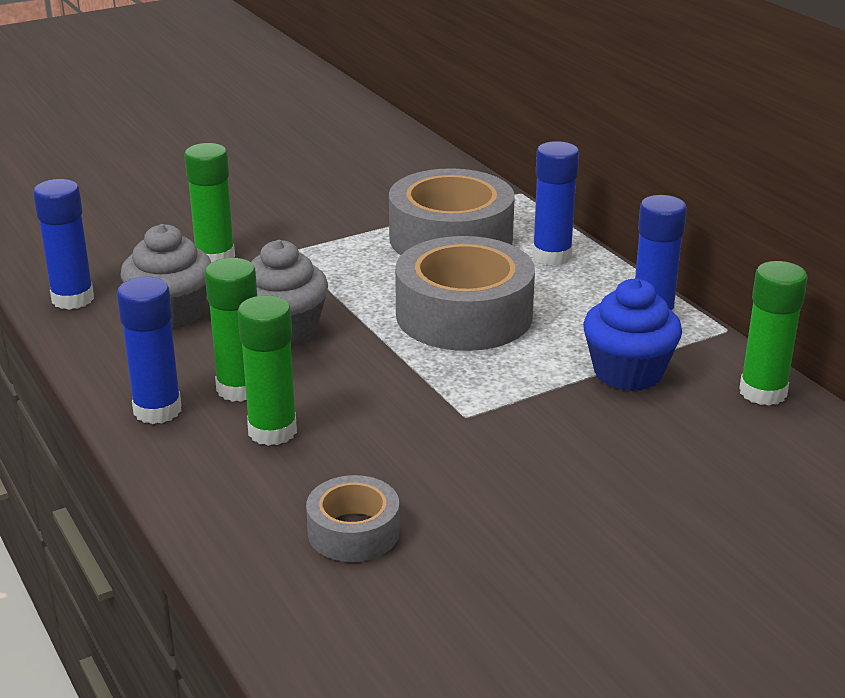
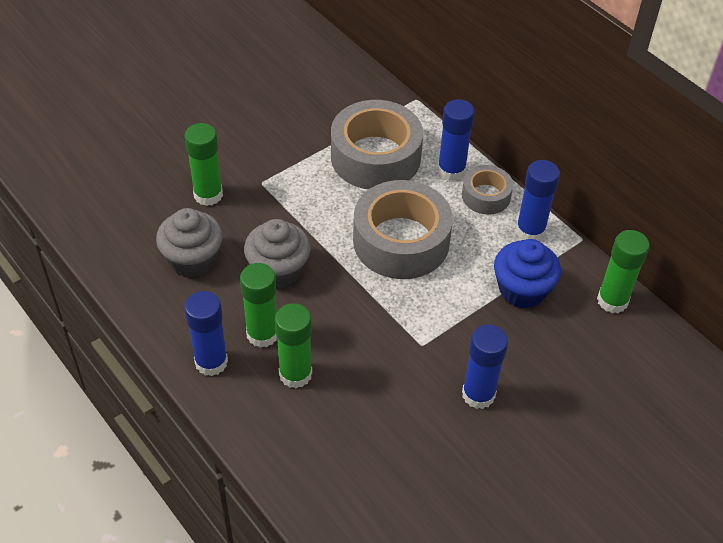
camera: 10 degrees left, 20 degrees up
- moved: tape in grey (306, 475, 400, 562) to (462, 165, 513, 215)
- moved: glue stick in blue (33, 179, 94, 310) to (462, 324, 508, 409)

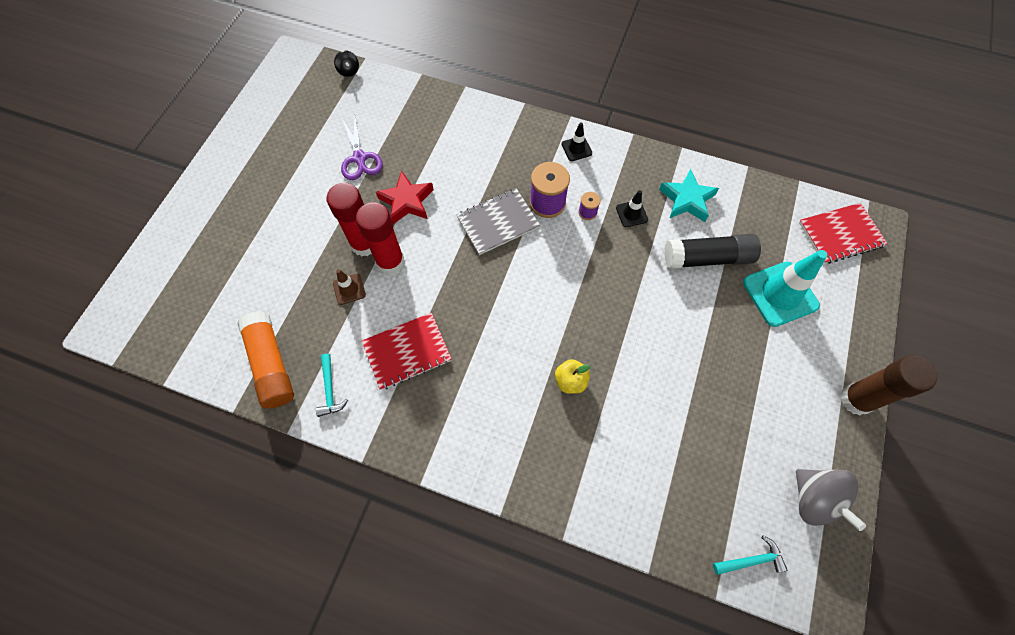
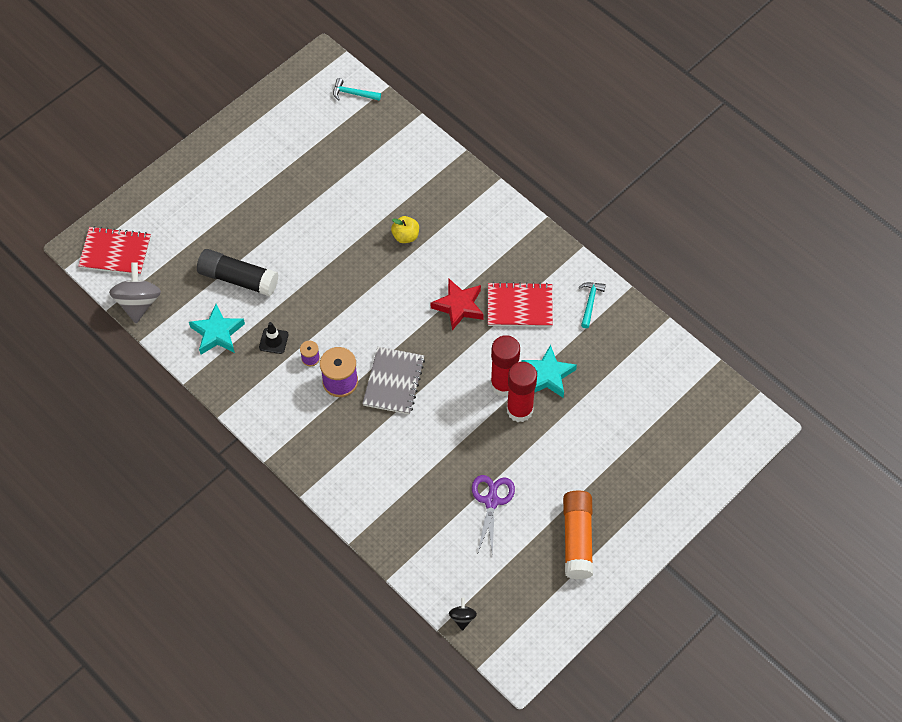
camera: 155 degrees left, 5 degrees down
- moved: spinning top in grey (796, 469, 866, 531) to (109, 262, 161, 323)
- turned: notebook in grey (457, 188, 540, 255) = (362, 347, 425, 415) 75 degrees counterclockwise
- moved: star in red (376, 171, 434, 224) to (431, 278, 484, 330)
- replaced: traffic cone in brown (333, 269, 366, 305) to star in turquoise (521, 345, 577, 398)
- moved: glue stick in orange (238, 312, 294, 408) to (563, 490, 593, 579)
- removed: traffic cone in black (561, 122, 592, 161)
- removed: traffic cone in turquoise (743, 250, 827, 327)
- removed: glue stick in brown (840, 355, 937, 416)

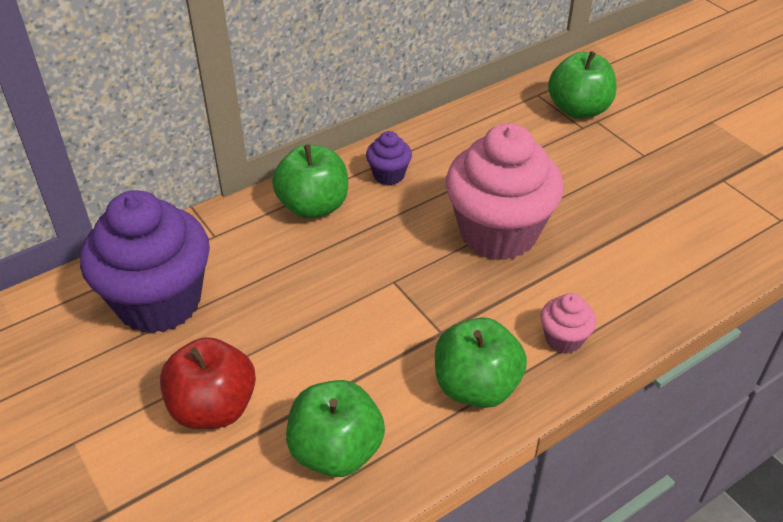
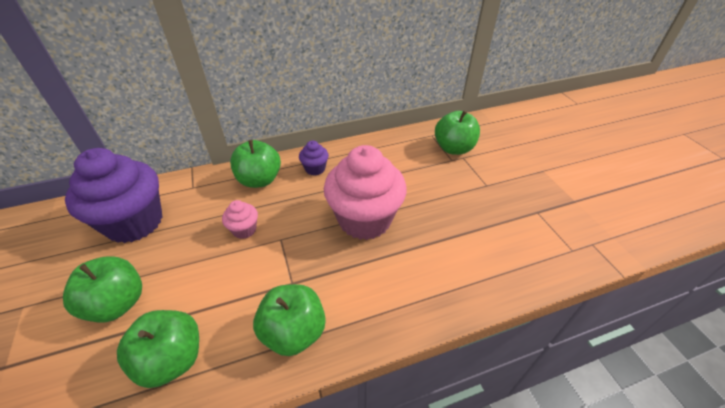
camera: 15 degrees right, 0 degrees up
- recoloured: apple in red (160, 337, 256, 429) to apple in green (63, 257, 142, 323)
- moved: cupcake in pink (540, 293, 596, 354) to (222, 200, 258, 239)

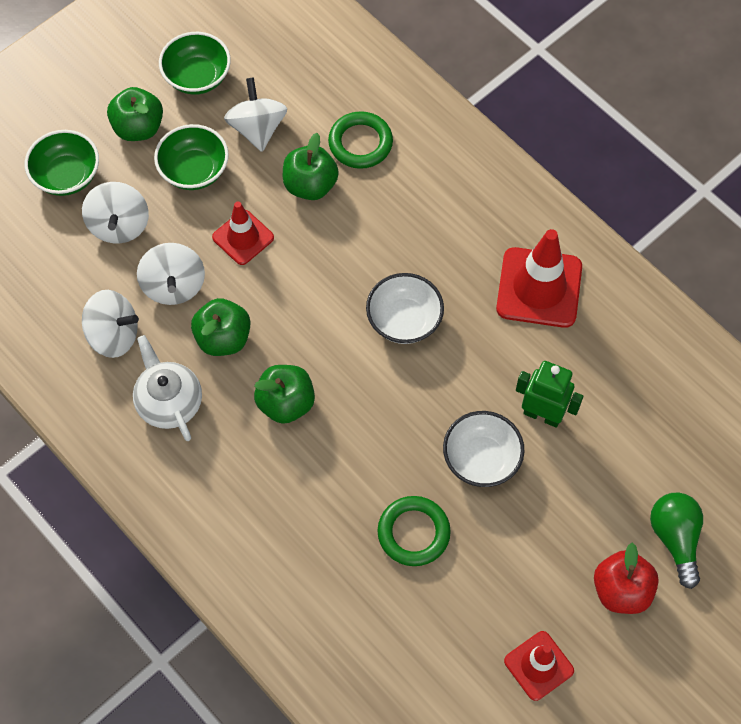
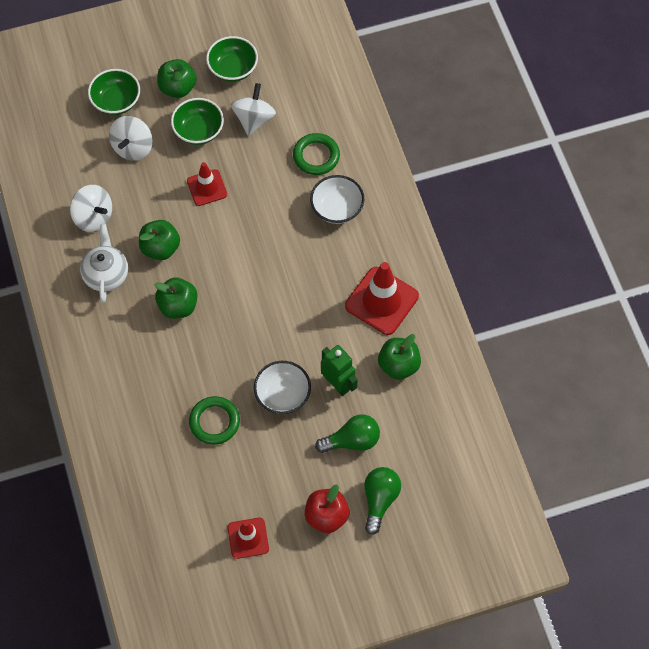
camera: 25 degrees right, 0 degrees up
- moved: bowl in white (366, 273, 444, 344) to (310, 175, 364, 224)
- added: light bulb in green (315, 414, 380, 453)
- moved: apple in green (283, 133, 339, 200) to (378, 334, 421, 380)
- removed: spinning top in white (137, 243, 205, 305)

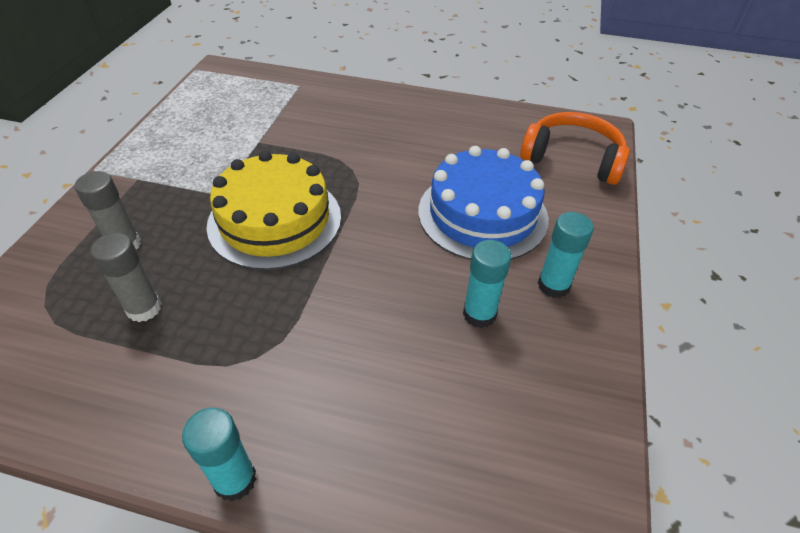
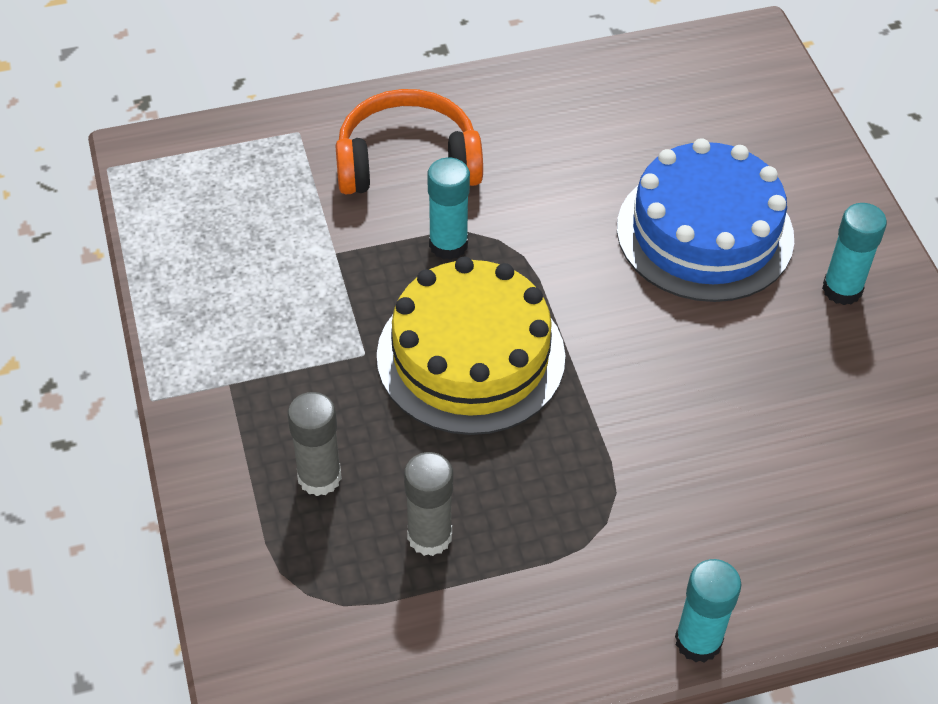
camera: 30 degrees left, 5 degrees up
- moved: headphones in orange (520, 112, 630, 185) to (336, 89, 483, 194)
- moved: glue stick in turquoise (463, 240, 511, 328) to (427, 158, 470, 260)

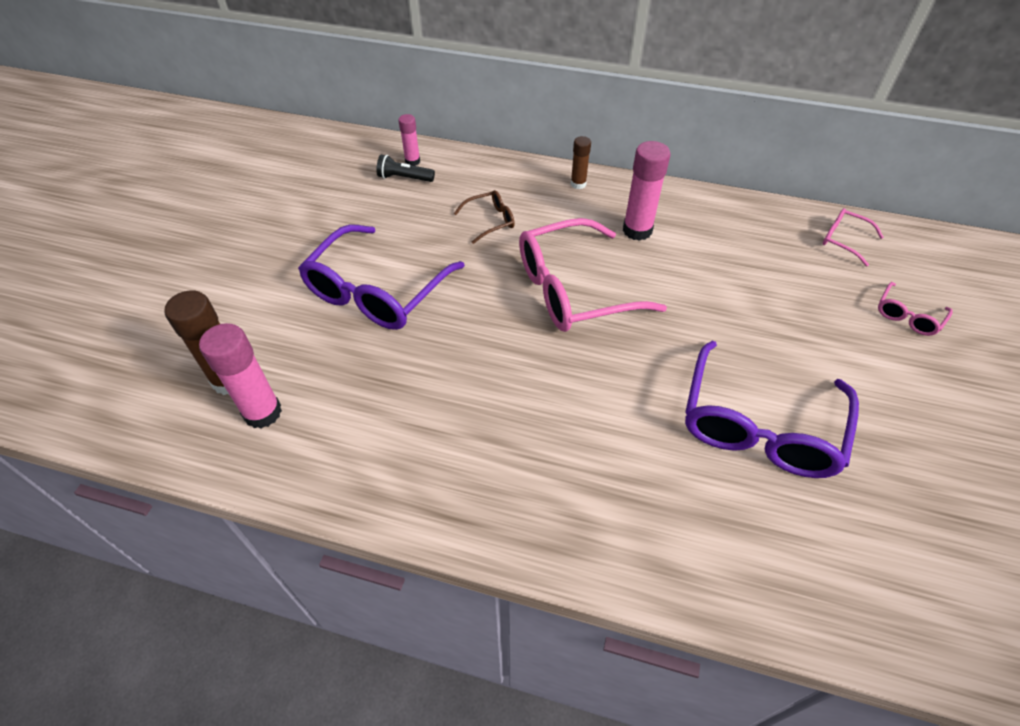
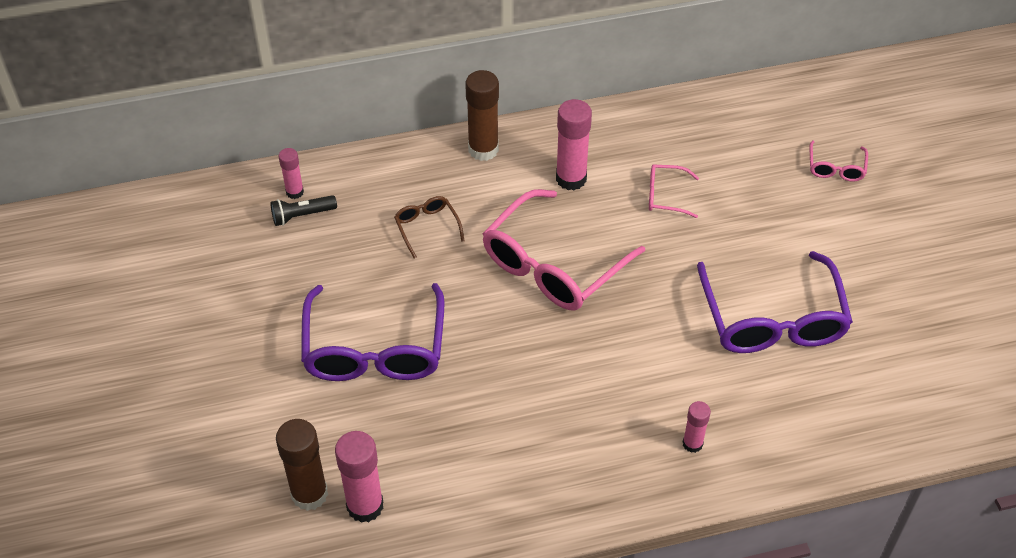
camera: 30 degrees left, 0 degrees up
- turned: glasses in brown (454, 190, 515, 244) = (394, 196, 465, 259) 60 degrees counterclockwise
- resized: glue stick in brown (571, 136, 591, 189) = (465, 70, 499, 161) x1.75
- moved: glasses in pink (823, 208, 884, 266) to (649, 164, 699, 218)
- added: glue stick in pink (683, 401, 711, 453)

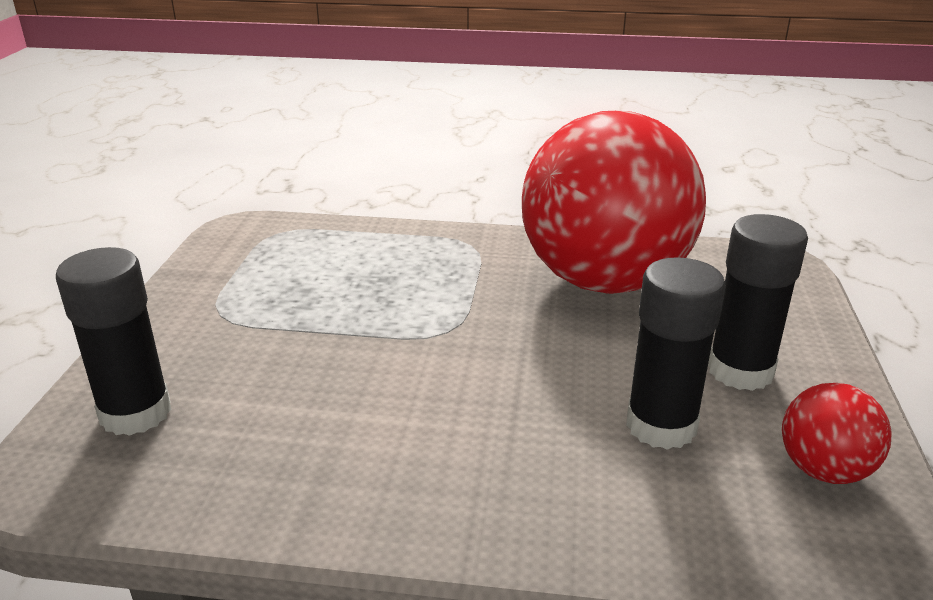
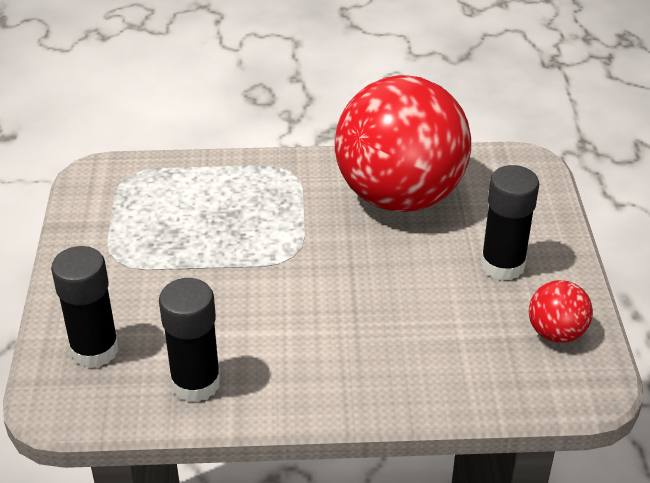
camera: 10 degrees left, 10 degrees up
- moved: glue stick in black (626, 257, 726, 450) to (159, 278, 221, 402)

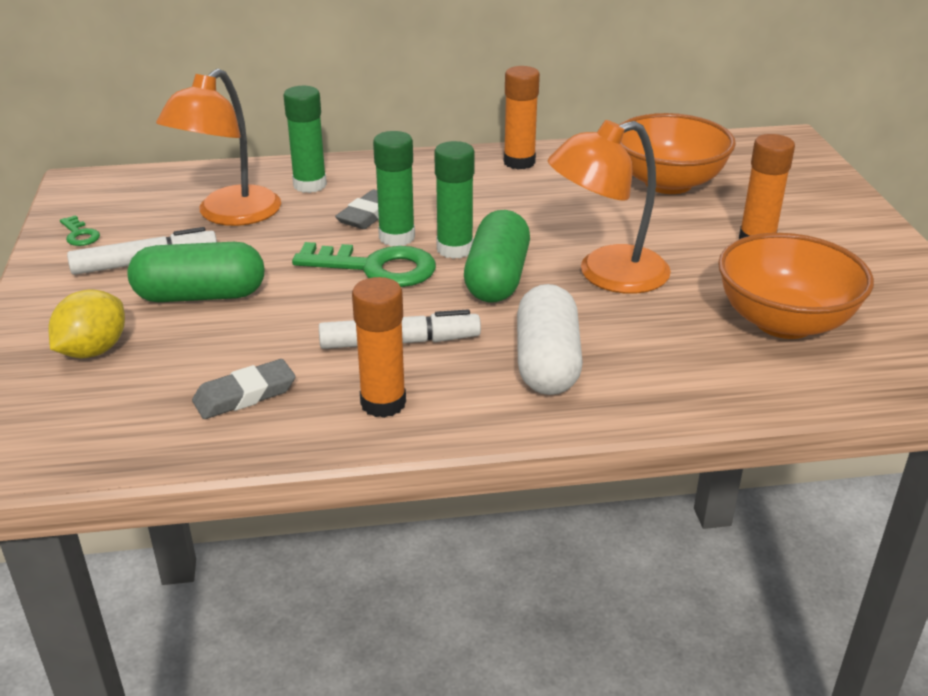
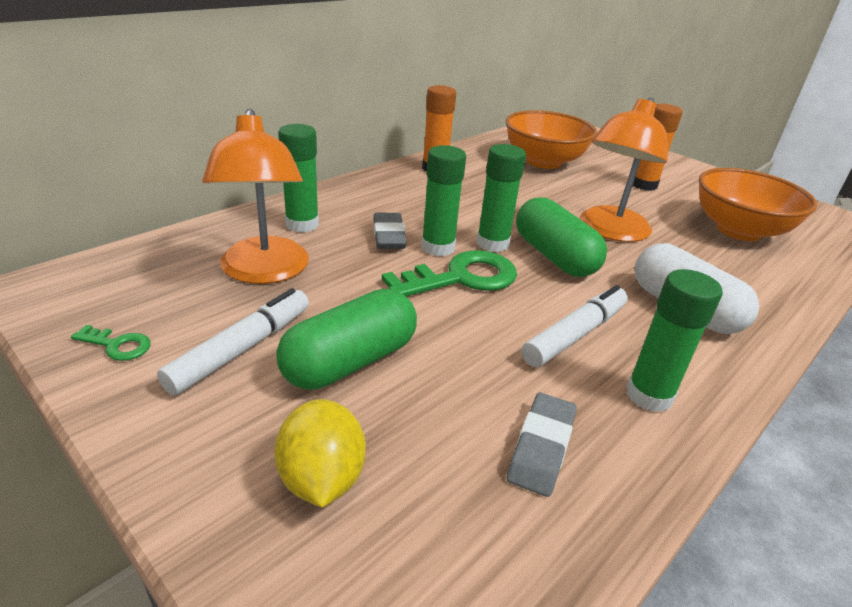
camera: 40 degrees left, 0 degrees up
- recoloured: glue stick in orange (352, 277, 406, 418) to glue stick in green (626, 269, 723, 412)

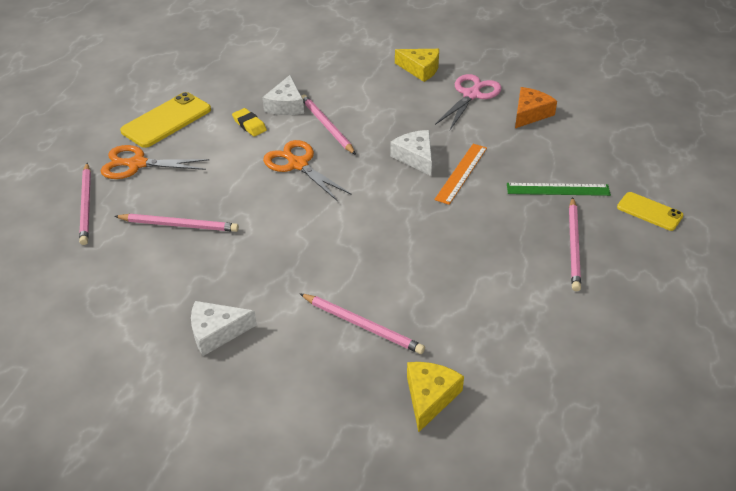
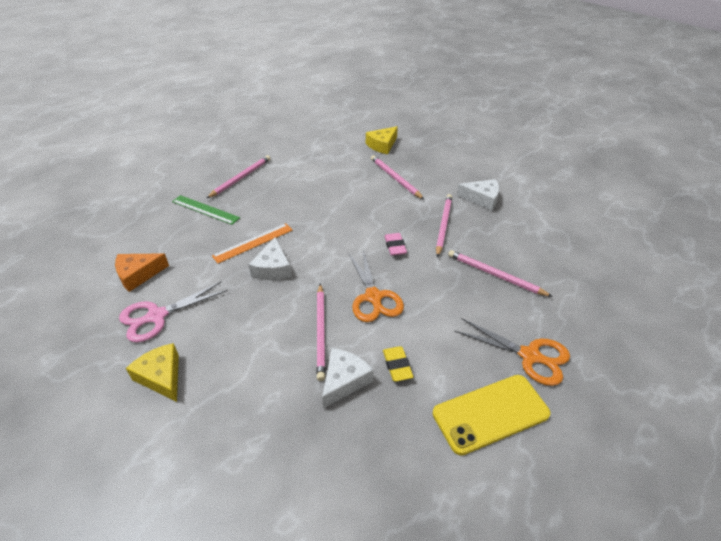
camera: 155 degrees left, 0 degrees up
- added: eraser in pink (384, 233, 407, 256)
- moved: pencil in pink (79, 163, 91, 245) to (436, 194, 452, 257)
- removed: phone in yellow (617, 192, 683, 231)

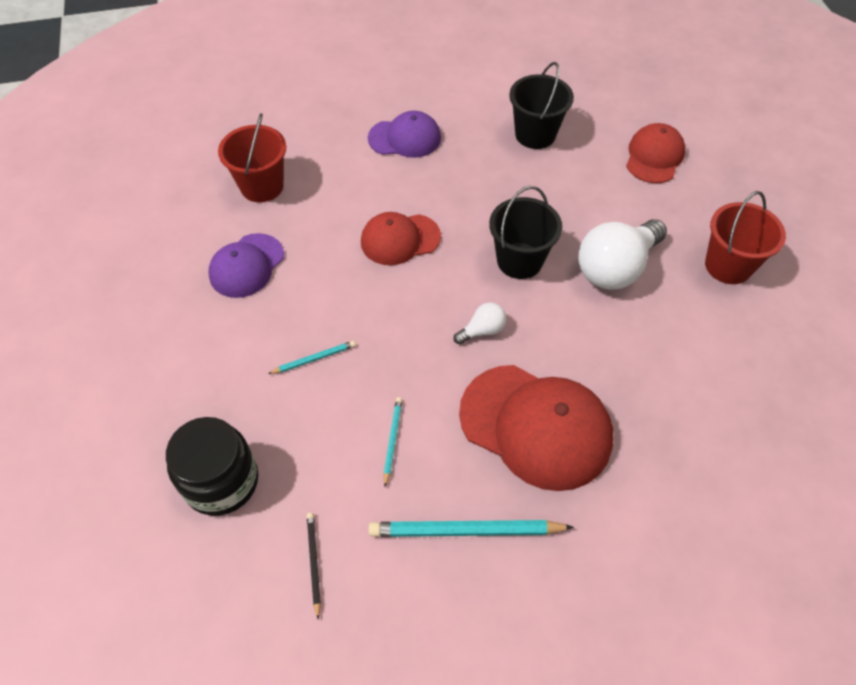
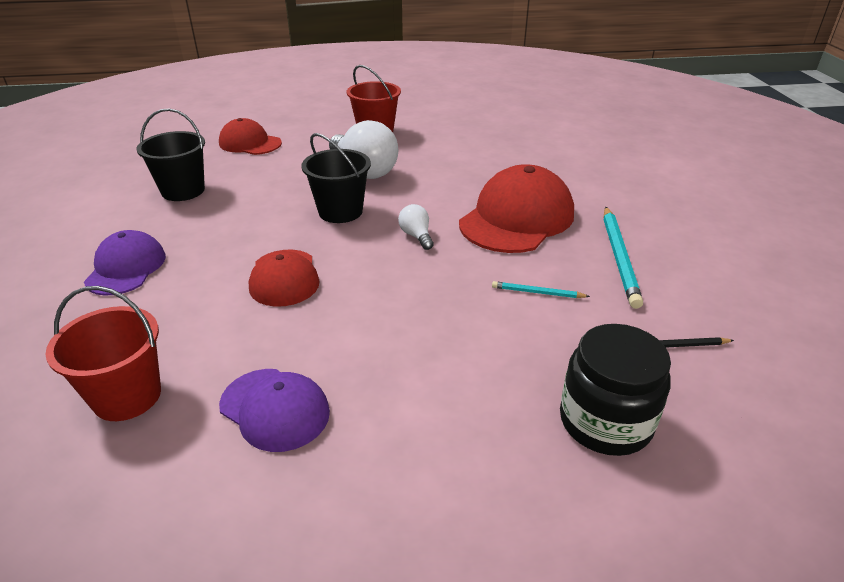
camera: 85 degrees left, 20 degrees down
- removed: pencil in turquoise (268, 341, 356, 374)

